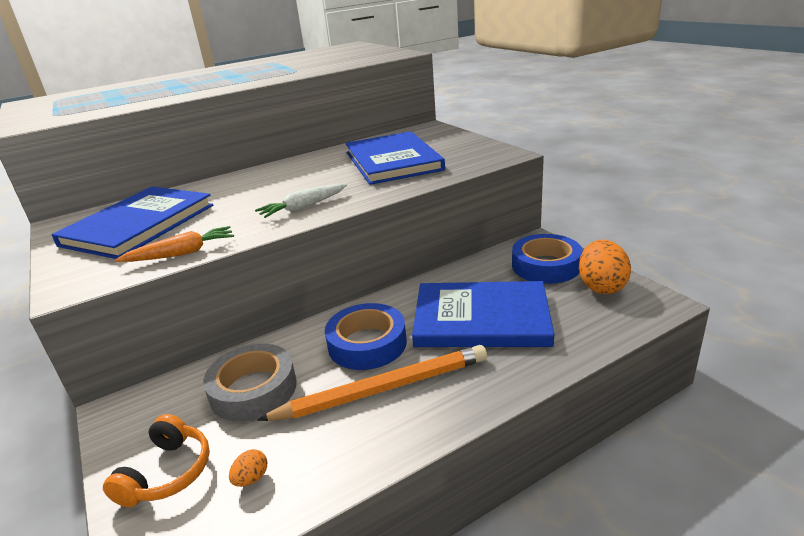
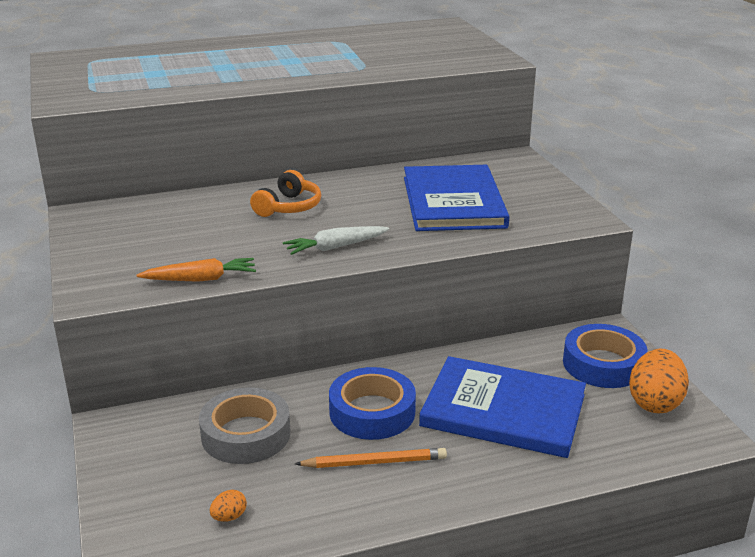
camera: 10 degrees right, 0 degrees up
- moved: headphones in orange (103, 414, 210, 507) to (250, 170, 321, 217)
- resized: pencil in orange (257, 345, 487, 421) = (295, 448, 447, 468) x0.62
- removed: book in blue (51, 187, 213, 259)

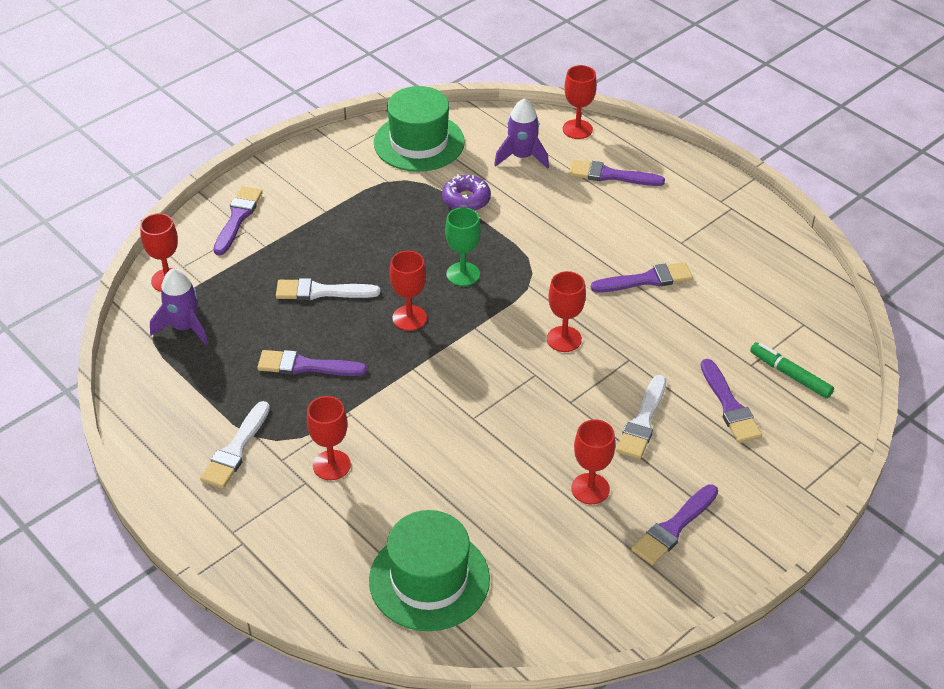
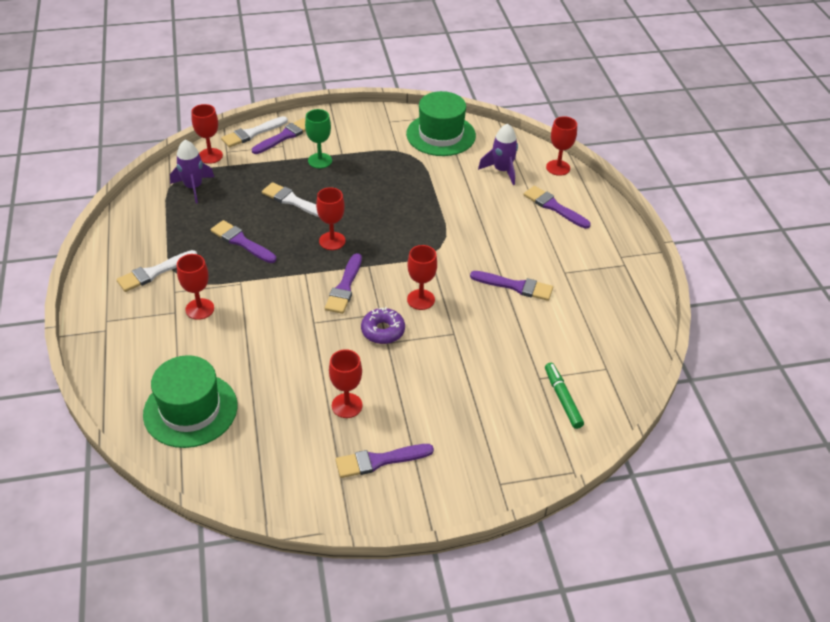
camera: 30 degrees right, 0 degrees up
- moved: brush in white (616, 375, 666, 459) to (221, 116, 288, 147)
- moved: goblet in green (445, 207, 481, 286) to (305, 109, 332, 169)
- moved: brush in purple (701, 359, 762, 443) to (325, 253, 362, 314)
- moved: donut in purple (442, 174, 491, 211) to (361, 307, 405, 344)

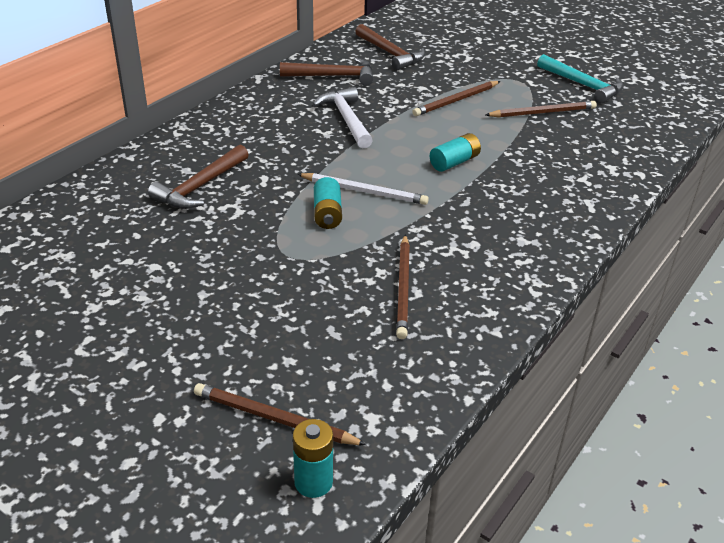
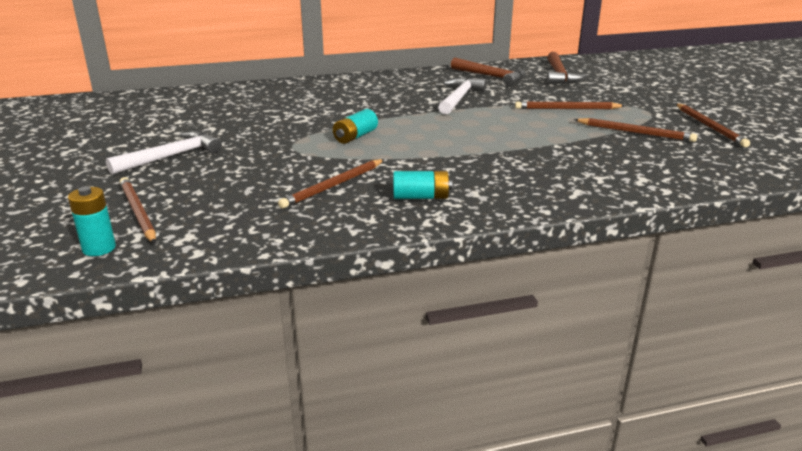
camera: 40 degrees right, 10 degrees down
- added: hammer in white (106, 131, 222, 175)
- moved: battery in turquoise (430, 133, 481, 172) to (393, 171, 452, 199)
- replaced: hammer in turquoise (537, 54, 624, 103) to pencil in brown (676, 103, 750, 147)
- removed: hammer in brown (148, 145, 249, 209)
- removed: pencil in white (297, 173, 429, 205)

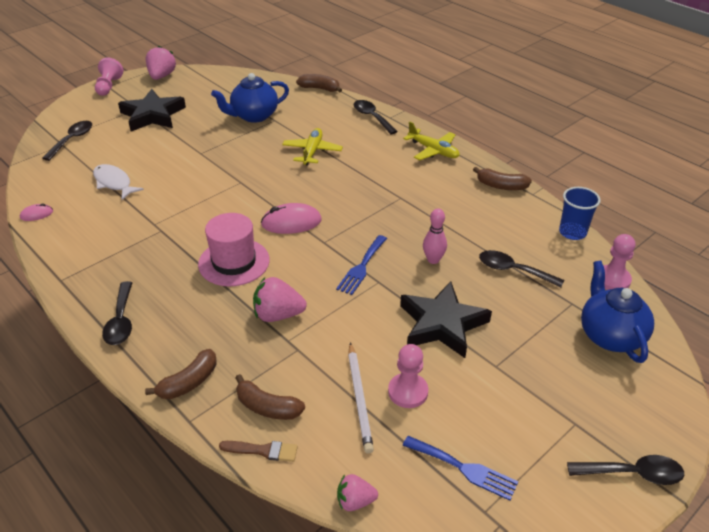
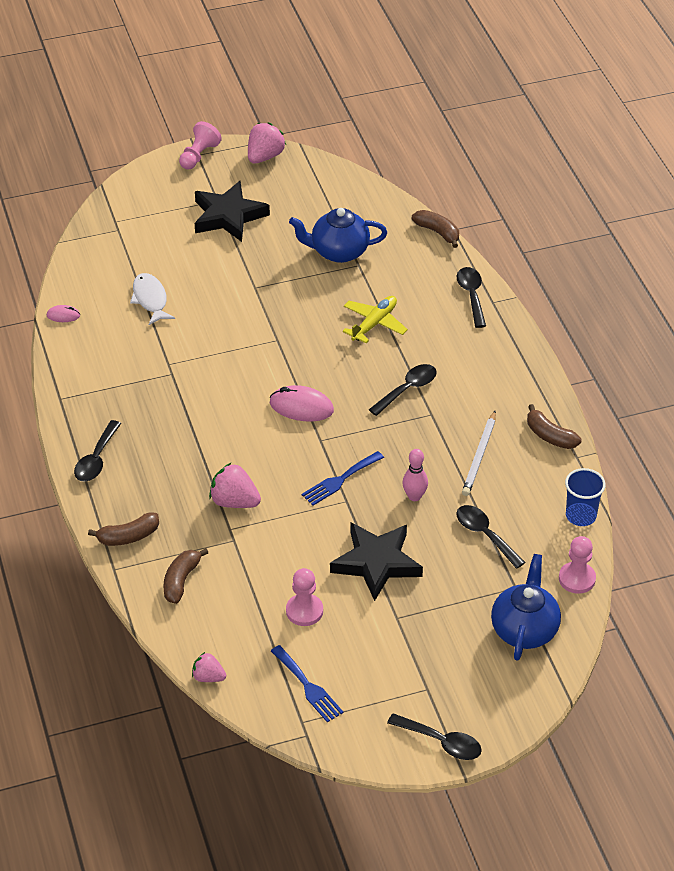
camera: 25 degrees right, 5 degrees up
- turned: banana in brown (236, 374, 305, 420) = (163, 548, 208, 604) 60 degrees clockwise
- moved: spoon in black (42, 121, 92, 161) to (369, 364, 437, 416)
- moved: pencil in white (348, 342, 374, 454) to (462, 411, 496, 496)
- removed: hat in pink (198, 213, 270, 286)
- removed: brush in brown (219, 441, 298, 462)
- removed: plane in yellow (403, 122, 460, 160)

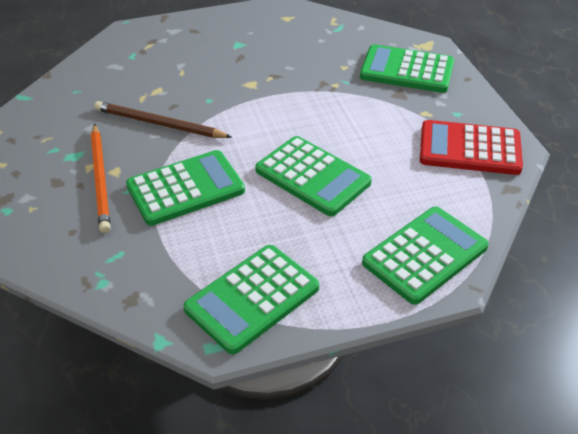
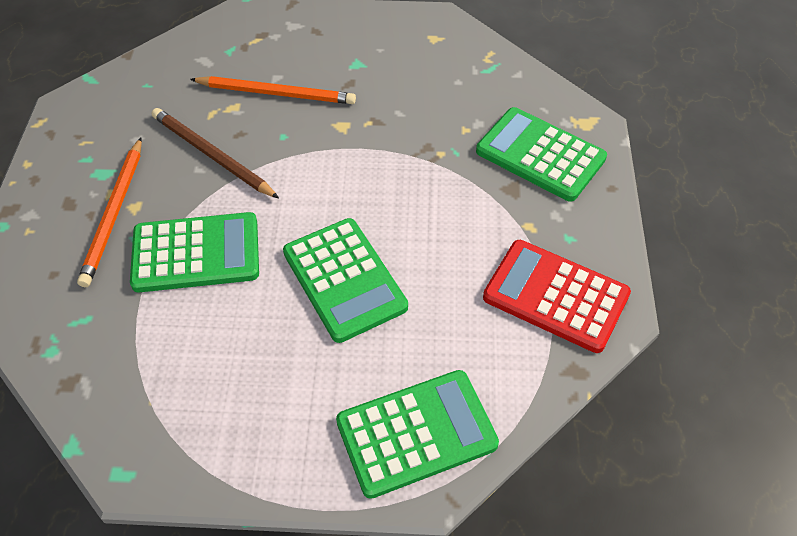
camera: 20 degrees right, 10 degrees up
- added: pencil in orange (190, 76, 356, 104)
- removed: calculator in green (183, 245, 319, 354)

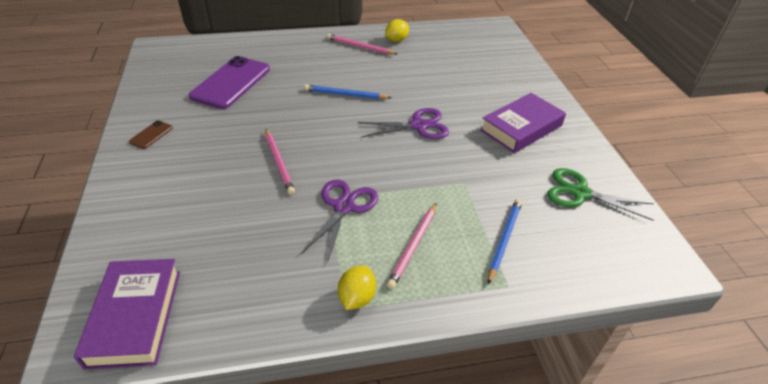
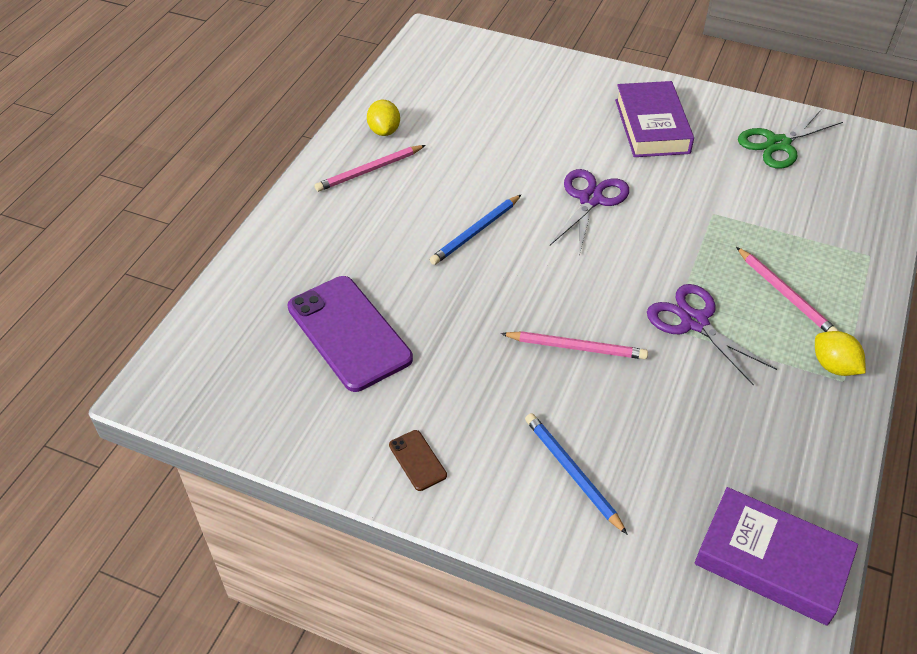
camera: 55 degrees left, 5 degrees up
- moved: pencil in blue (488, 199, 522, 284) to (525, 413, 627, 534)

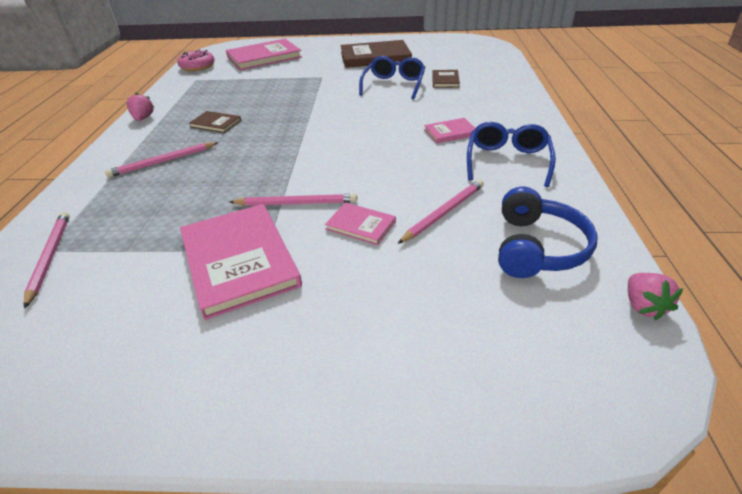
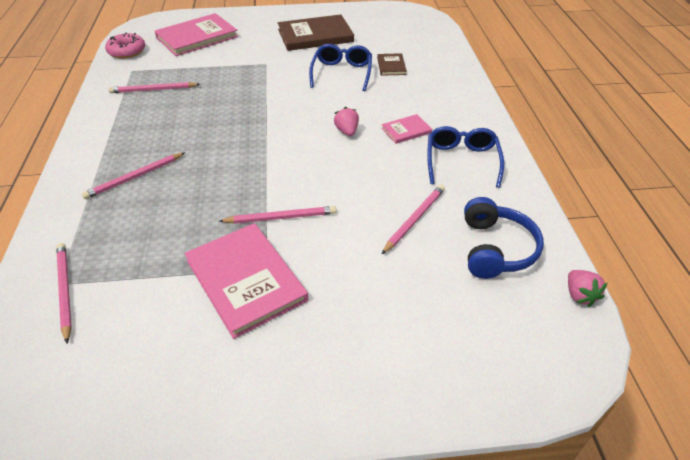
camera: 10 degrees left, 5 degrees up
- added: pencil in pink (109, 82, 200, 93)
- moved: strawberry in pink (127, 93, 154, 121) to (334, 107, 359, 136)
- removed: book in brown (189, 111, 241, 133)
- removed: book in pink (325, 202, 396, 245)

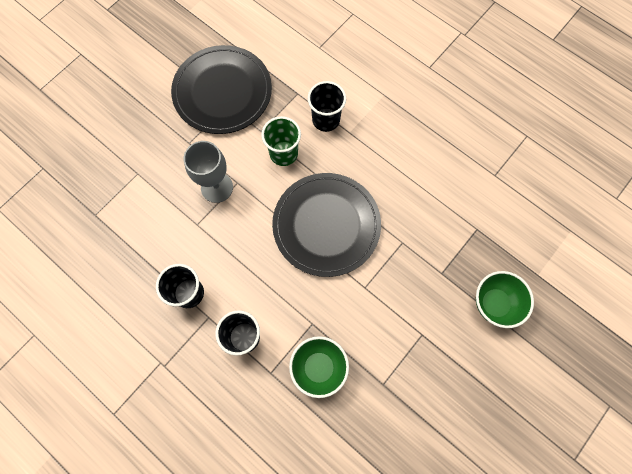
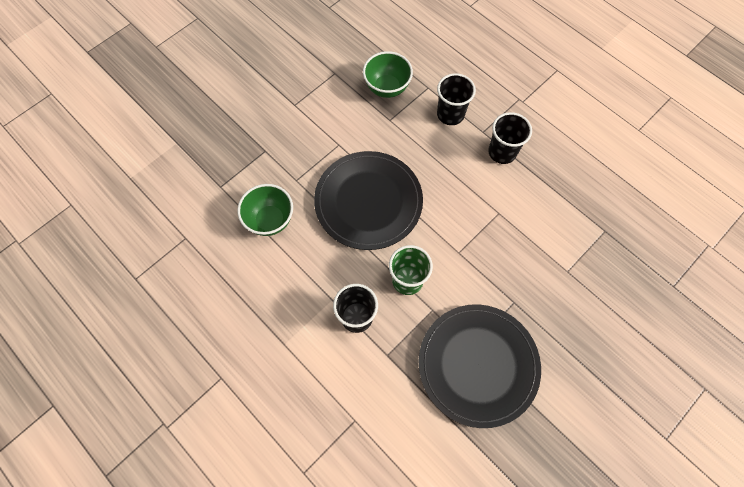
camera: 175 degrees left, 5 degrees down
- moved: bowl in green (476, 271, 534, 328) to (237, 184, 293, 236)
- removed: goblet in grey (183, 141, 233, 203)

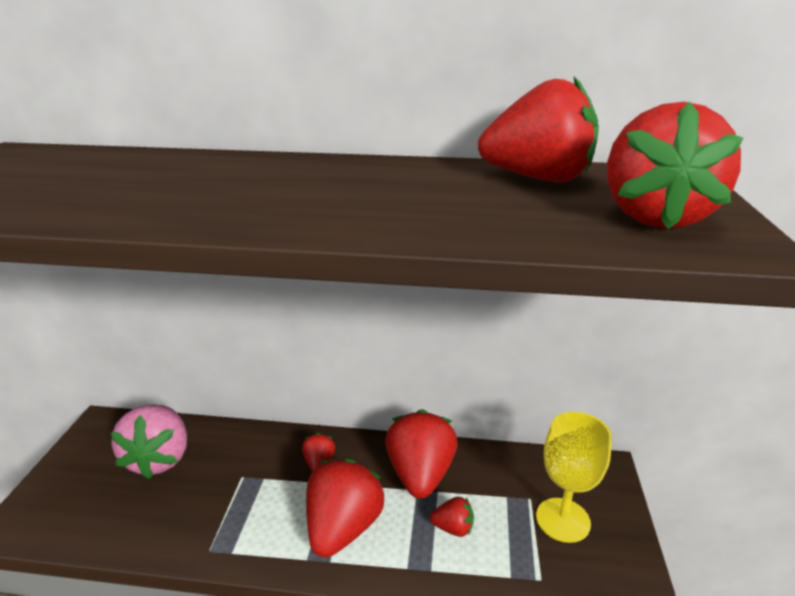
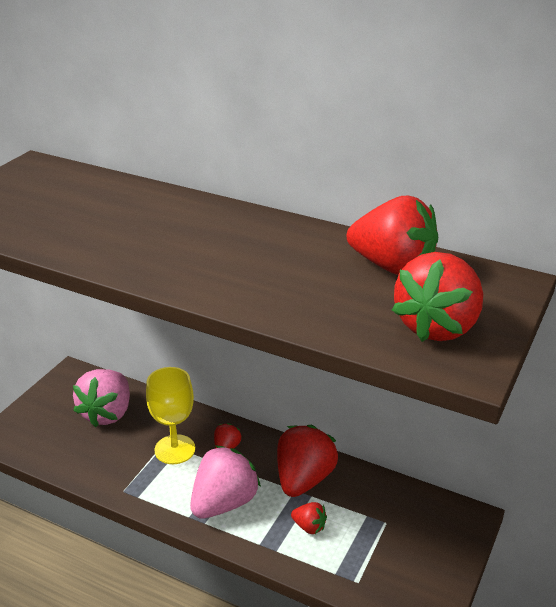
camera: 20 degrees right, 5 degrees up
- moved: goblet in yellow (536, 412, 612, 543) to (146, 367, 195, 464)
- recoloured: strawberry in red (306, 458, 385, 558) to strawberry in pink (190, 445, 261, 519)

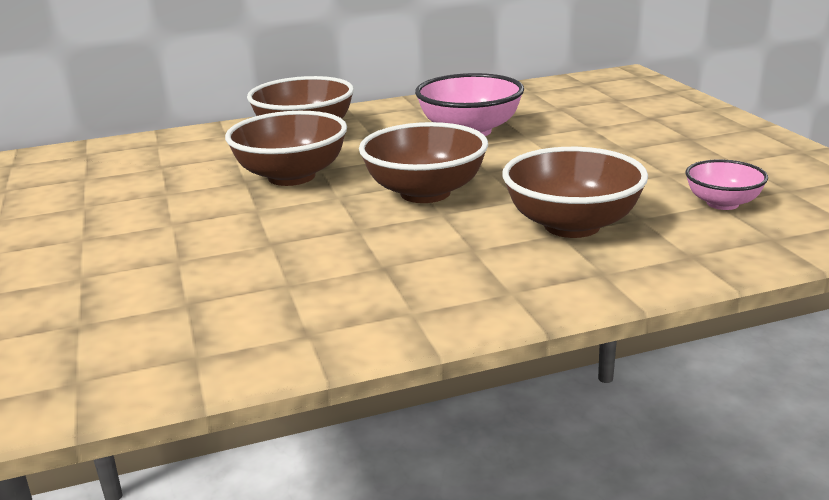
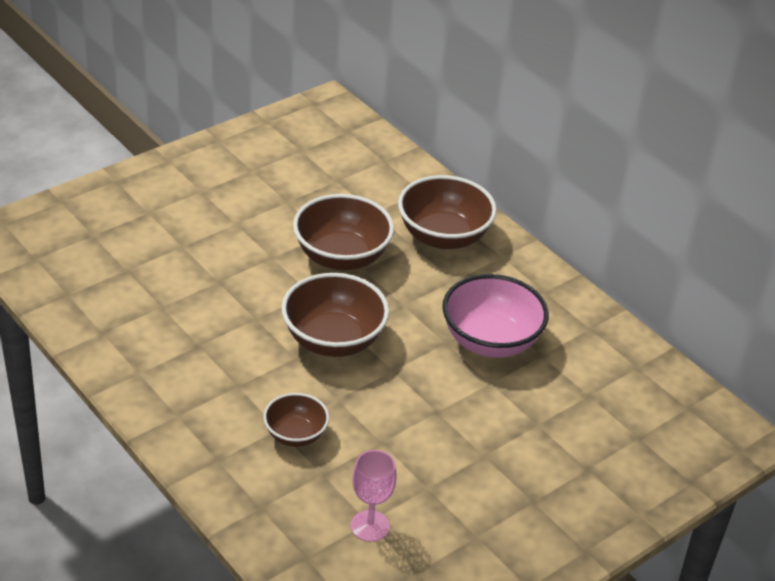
camera: 65 degrees right, 15 degrees up
- resized: bowl in brown (502, 147, 648, 238) = (263, 393, 329, 447) x0.57
- replaced: bowl in pink (685, 160, 768, 210) to goblet in pink (351, 450, 397, 542)

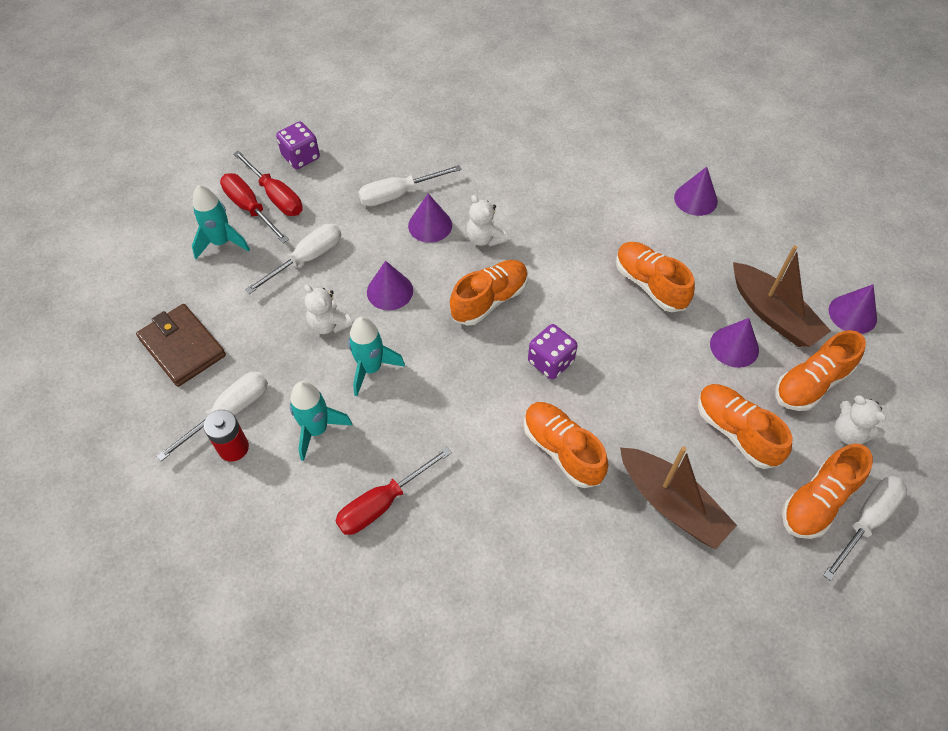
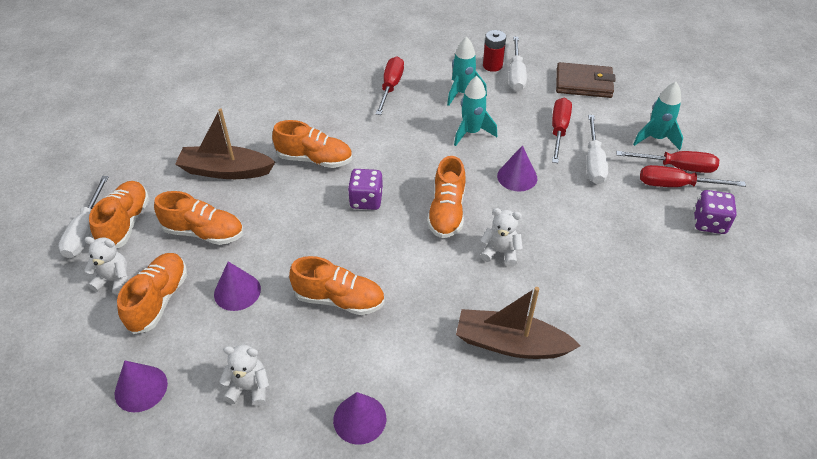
camera: 140 degrees right, 10 degrees down
- moved: teddy bear in white (304, 284, 353, 334) to (219, 345, 269, 406)
- moved: boat in brown (733, 245, 831, 347) to (456, 287, 580, 359)
- added: screwdriver in red (552, 98, 572, 163)
- removed: screwdriver in white (358, 165, 461, 206)
- removed: cone in purple (408, 193, 452, 243)

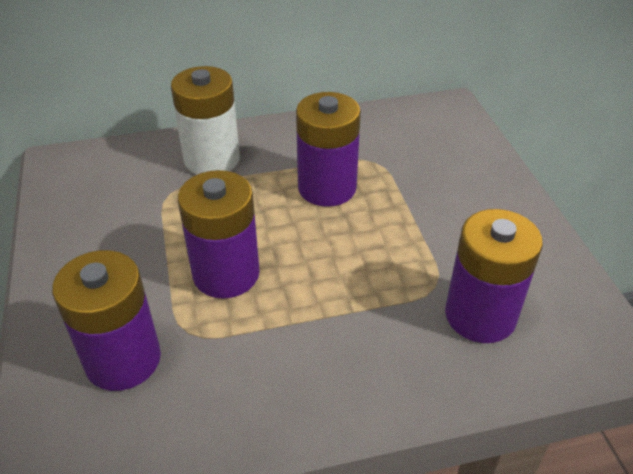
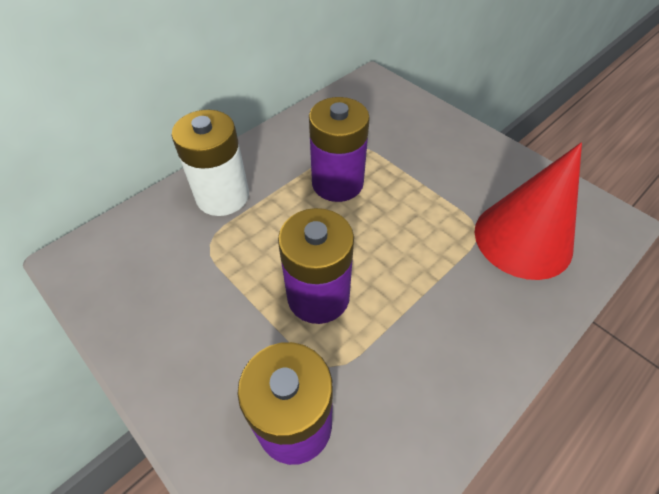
camera: 30 degrees left, 10 degrees up
- replaced: battery in purple (445, 209, 543, 343) to cone in red (474, 143, 582, 280)

